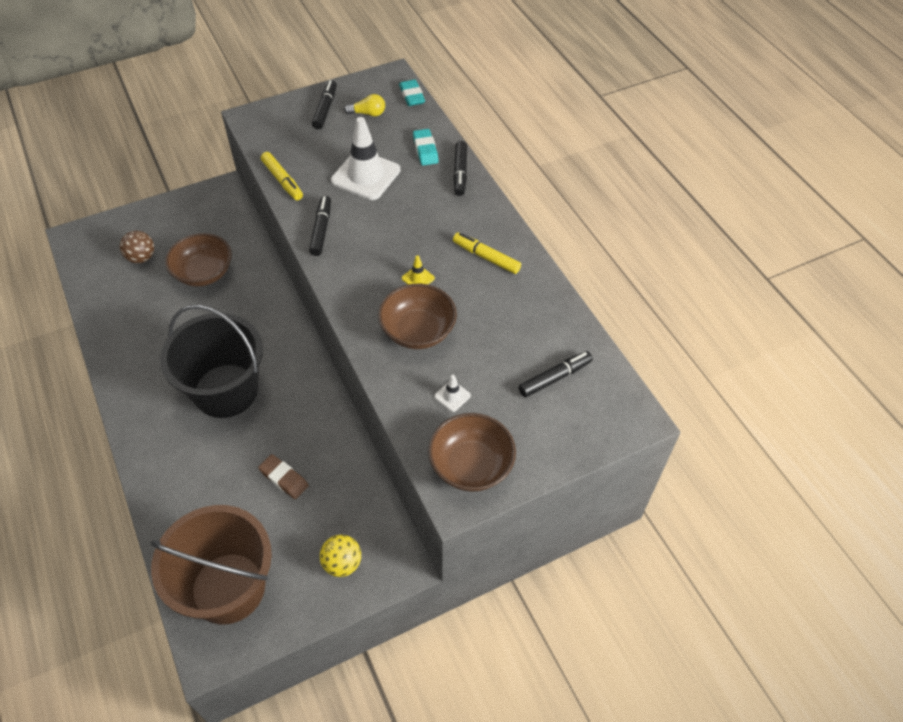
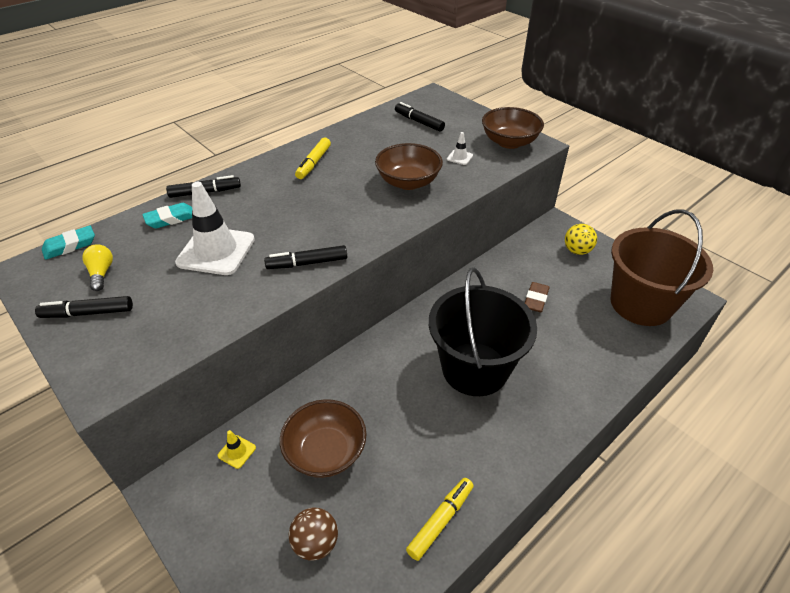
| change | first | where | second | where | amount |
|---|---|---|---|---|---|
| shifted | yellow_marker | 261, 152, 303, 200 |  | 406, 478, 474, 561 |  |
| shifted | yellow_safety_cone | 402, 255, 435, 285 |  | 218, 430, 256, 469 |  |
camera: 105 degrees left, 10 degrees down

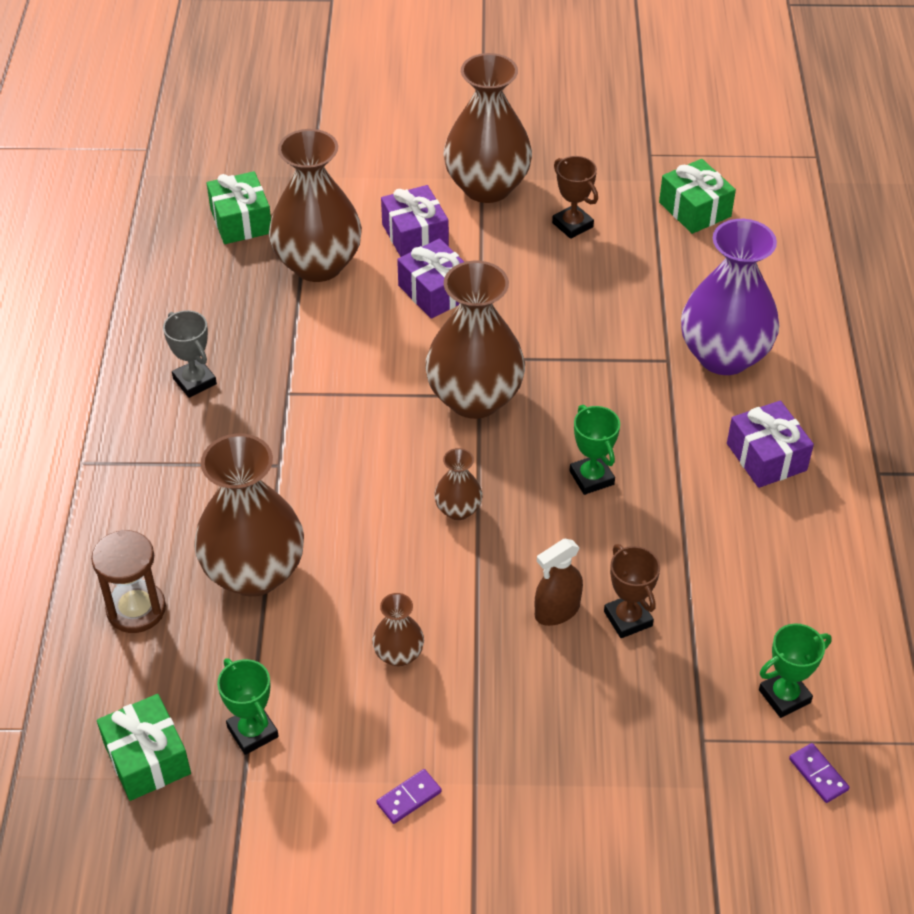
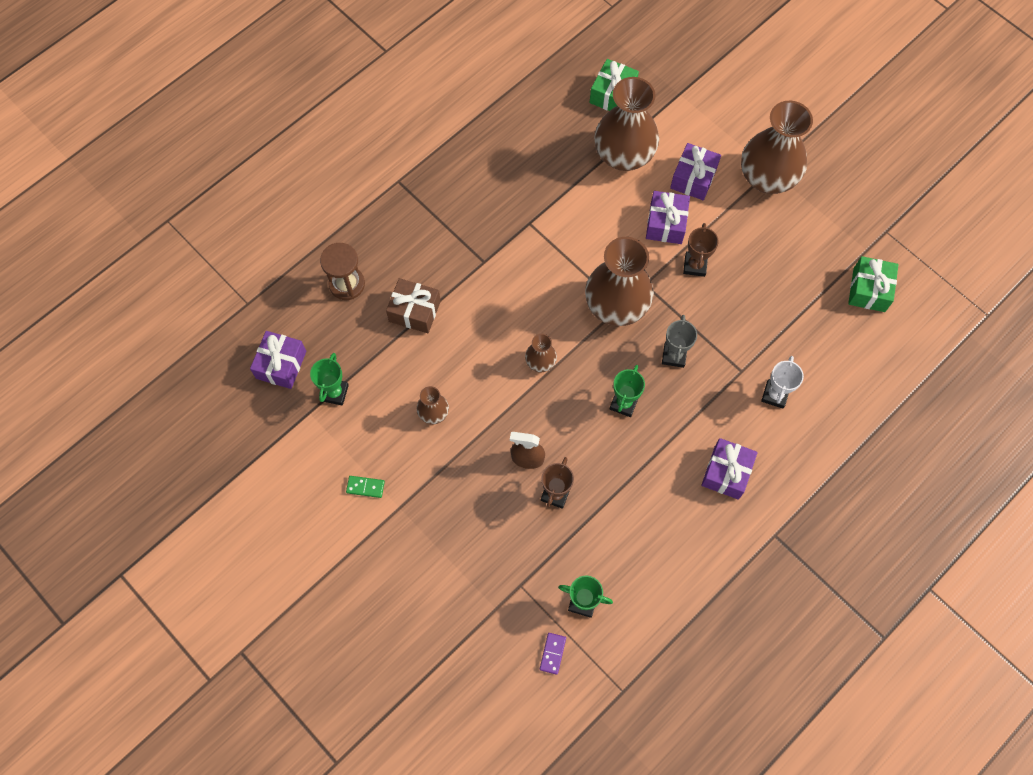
| change | first | where | second | where | amount |
|---|---|---|---|---|---|
| shifted | ash-grey_prize_cup | 163, 310, 217, 398 |  | 662, 315, 697, 368 |  |
| shifted | brown_prize_cup | 552, 156, 598, 239 |  | 683, 223, 719, 277 |  |
| swapped | brown_vase | 194, 434, 304, 597 | brown_gift | 386, 278, 441, 333 |  |
| swapped | purple_vase | 681, 219, 779, 375 | snow-white_prize_cup | 761, 356, 804, 409 |  |
| repainted | emerald_gift | 97, 694, 191, 801 | purple_gift | 250, 331, 306, 389 |  |
| repainted | purple_domino | 377, 769, 442, 824 | emerald_domino | 346, 476, 385, 498 |  |
camera: 45 degrees right, 20 degrees up

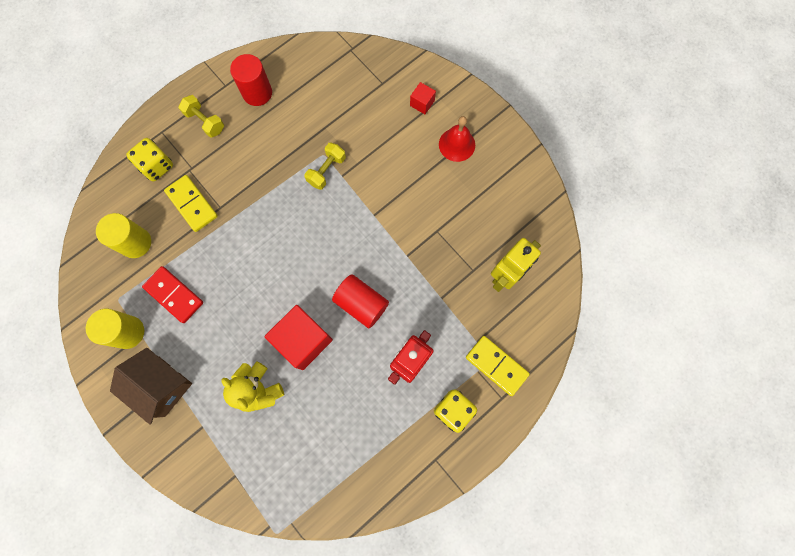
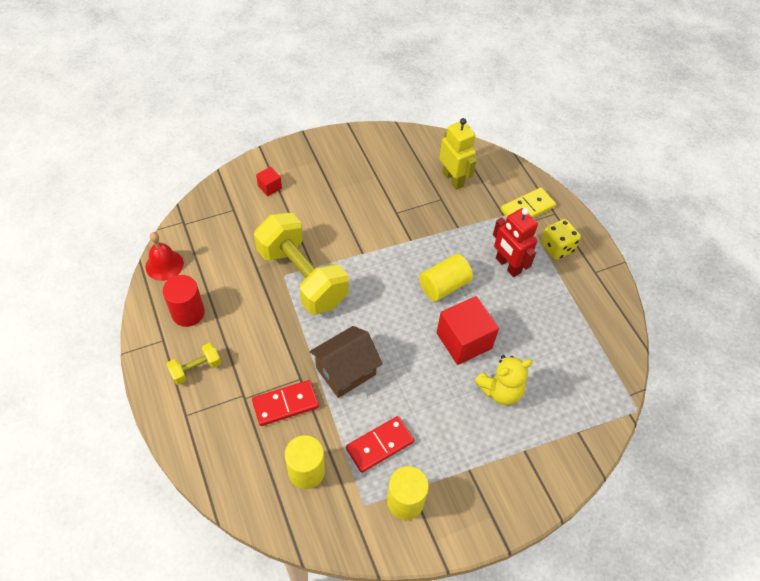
| change | first | where | second | where | amount |
|---|---|---|---|---|---|
| gone | yellow_die | 126, 138, 173, 181 |  |  |  |
| shifted | brown_cottage | 110, 348, 192, 425 |  | 309, 326, 383, 398 |  |
| shifted | crimson_bell | 439, 116, 475, 162 |  | 145, 232, 184, 281 |  |
| repainted | yellow_domino | 164, 175, 218, 232 | crimson_domino | 252, 380, 319, 426 |  |
| repainted | crimson_cylinder | 332, 274, 389, 328 | yellow_cylinder | 419, 254, 473, 301 |  |
| scaled | yellow_dumbbell | 304, 143, 346, 190 |  | 254, 213, 348, 314 | x2.30 |
camera: 75 degrees left, 20 degrees down

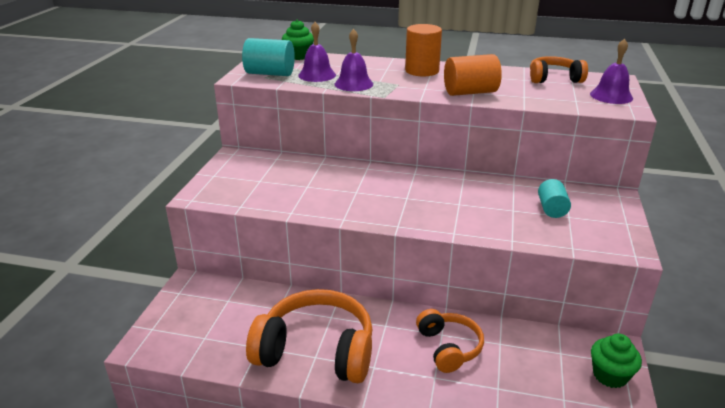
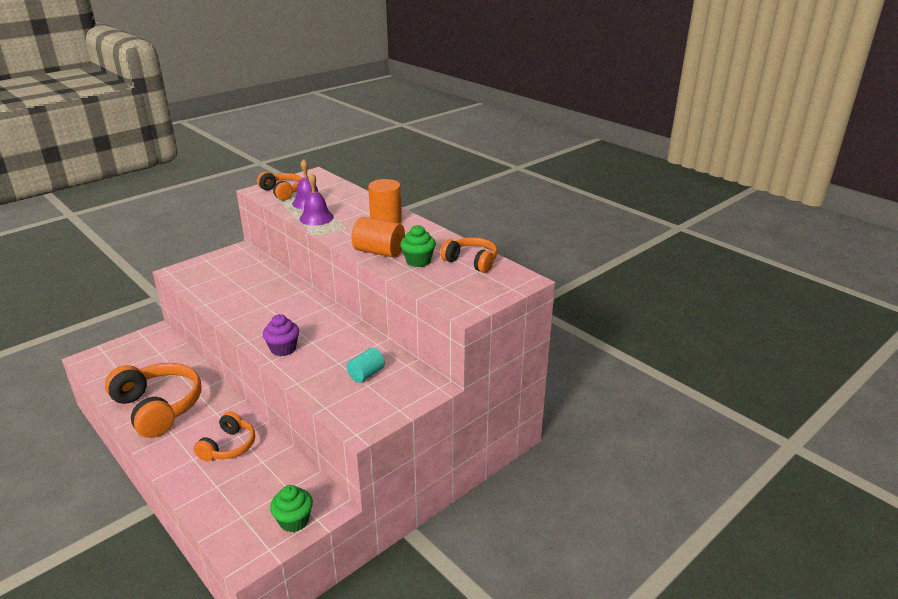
| change | first | where | second | where | amount |
|---|---|---|---|---|---|
| gone | purple_bell | 590, 39, 633, 104 |  |  |  |
| new |  |  | purple_cupcake | 263, 314, 299, 356 |  |
| shifted | emerald_cupcake | 282, 20, 314, 60 |  | 400, 225, 436, 267 |  |
| swapped | teal_cylinder | 242, 38, 295, 76 | bright_orange_over-ear_headphones | 257, 172, 302, 200 |  |
camera: 35 degrees right, 0 degrees up

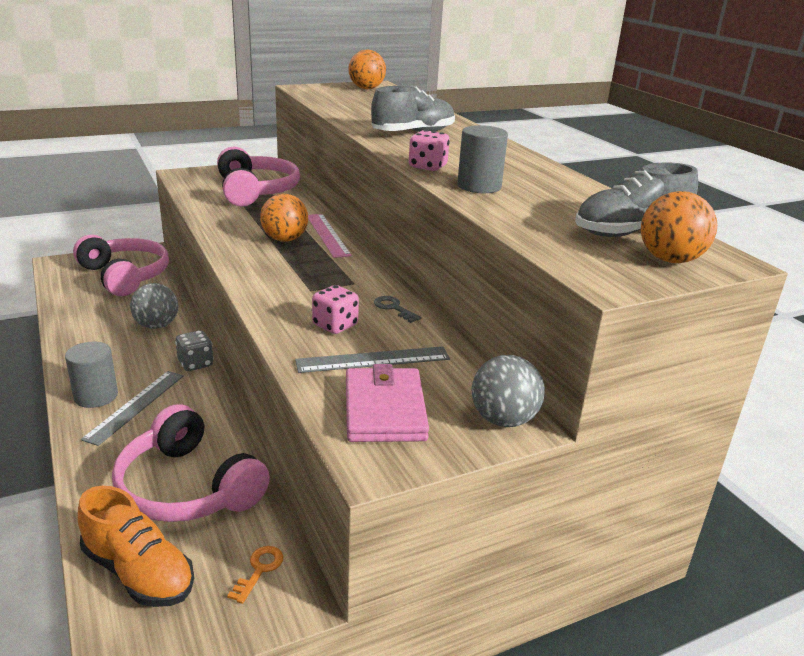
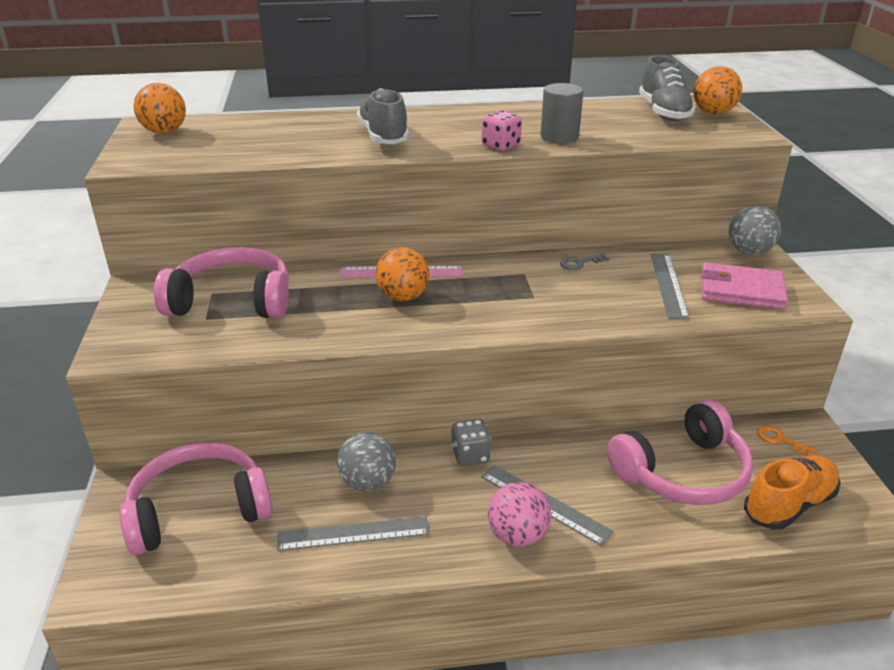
| change | first | where | second | where | amount |
|---|---|---|---|---|---|
| gone | pink_die | 312, 285, 359, 334 |  |  |  |
| new |  |  | ash-grey_measuring_stick | 277, 516, 429, 551 |  |
| swapped | ash-grey_cylinder | 65, 341, 118, 408 | pink_play_ball | 488, 482, 551, 547 |  |
camera: 70 degrees left, 5 degrees up

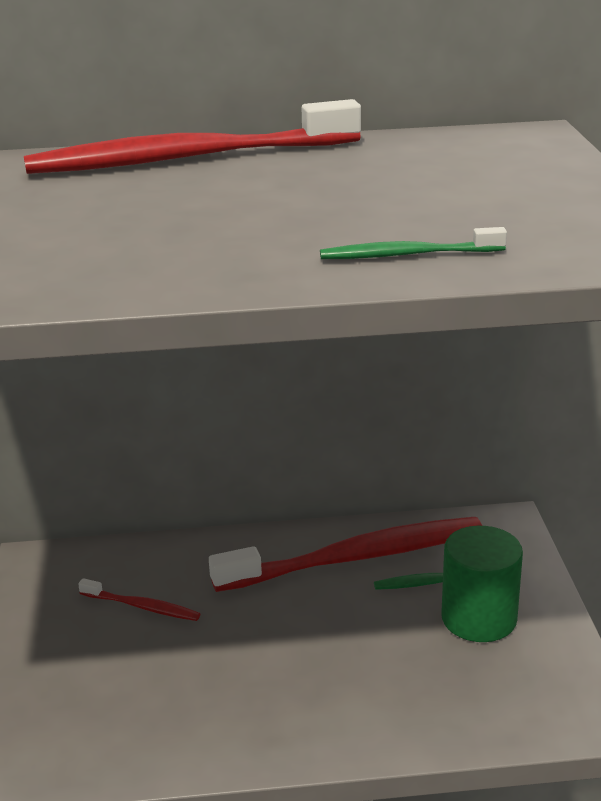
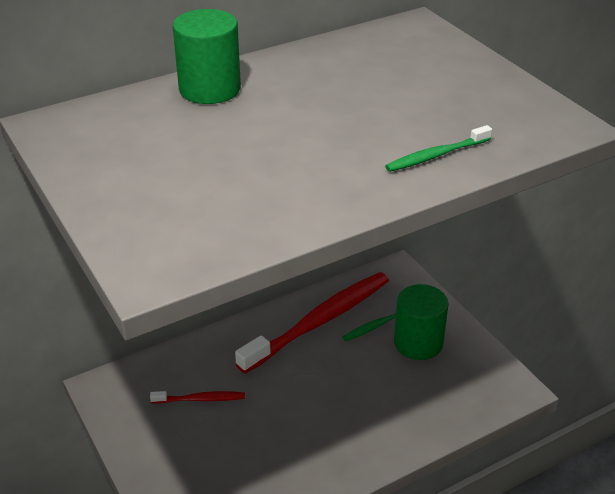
| change | first | where | second | where | amount |
|---|---|---|---|---|---|
| swapped | crimson_dental_brush | 24, 99, 361, 174 | emerald_cylinder | 173, 9, 241, 104 |  |
camera: 25 degrees left, 10 degrees up

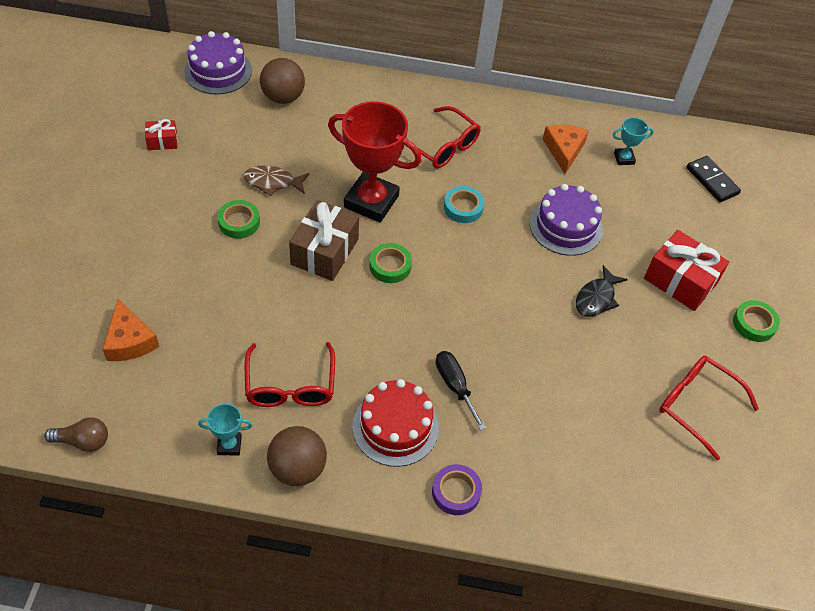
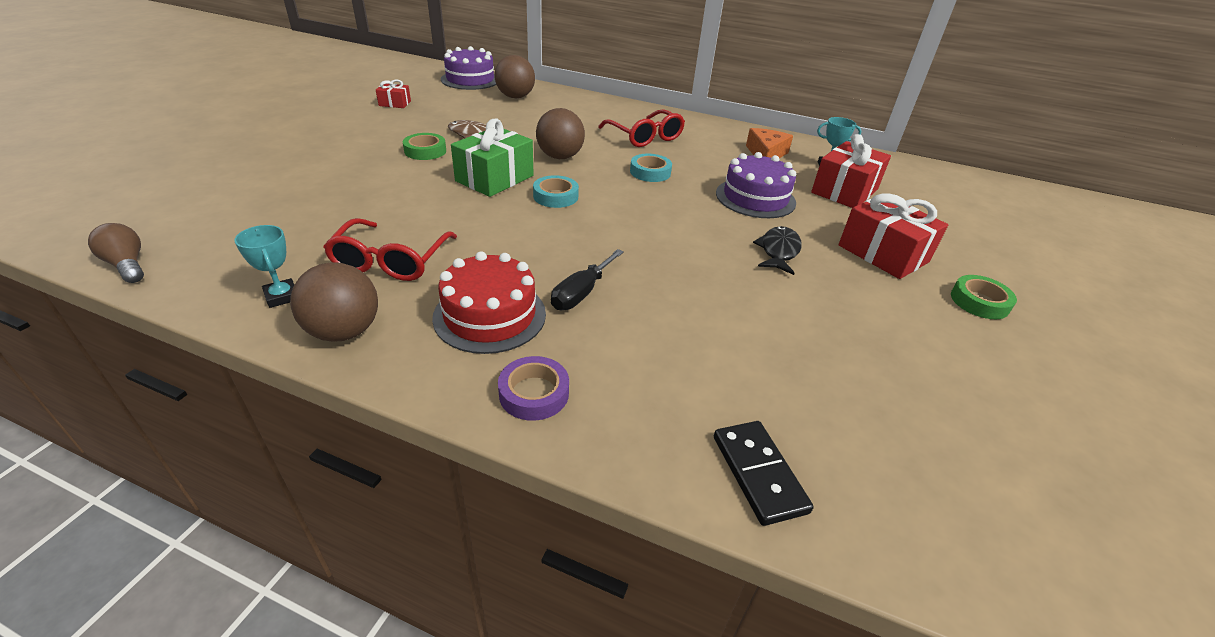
| change | first | where | second | where | amount |
|---|---|---|---|---|---|
| gone | bright_orange_cheese_wedge | 103, 299, 159, 361 |  |  |  |
| gone | crimson_glasses | 659, 356, 759, 460 |  |  |  |
| new |  |  | crimson_gift | 811, 134, 891, 208 |  |
| shifted | jet-black_domino | 686, 156, 741, 202 |  | 714, 421, 814, 526 |  |
| swapped | crimson_prize_cup | 328, 101, 422, 223 | brown_play_ball | 536, 108, 585, 159 |  |
| repainted | brown_gift | 289, 200, 359, 281 | emerald_gift | 451, 118, 534, 197 |  |
| repainted | emerald_sticky_tape | 369, 243, 412, 283 | teal_sticky_tape | 533, 175, 579, 208 |  |
| rotated | brown_bulb | 44, 417, 108, 452 |  | 88, 223, 144, 283 | 150 degrees counterclockwise |
| rotated | teal_prize_cup | 198, 404, 253, 456 |  | 235, 225, 294, 308 | 45 degrees clockwise |
| rotated | jet-black_flat_screwdriver | 436, 351, 486, 430 |  | 551, 249, 624, 310 | 135 degrees counterclockwise |
| rotated | jet-black_fish_figure | 576, 265, 628, 317 |  | 753, 226, 802, 275 | 150 degrees clockwise |
camera: 15 degrees right, 15 degrees down

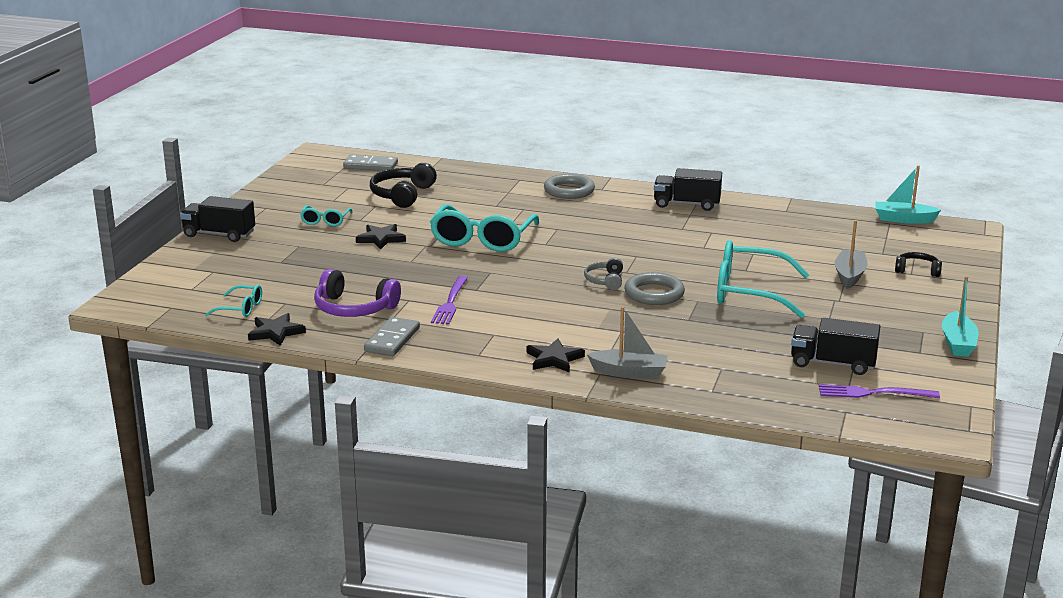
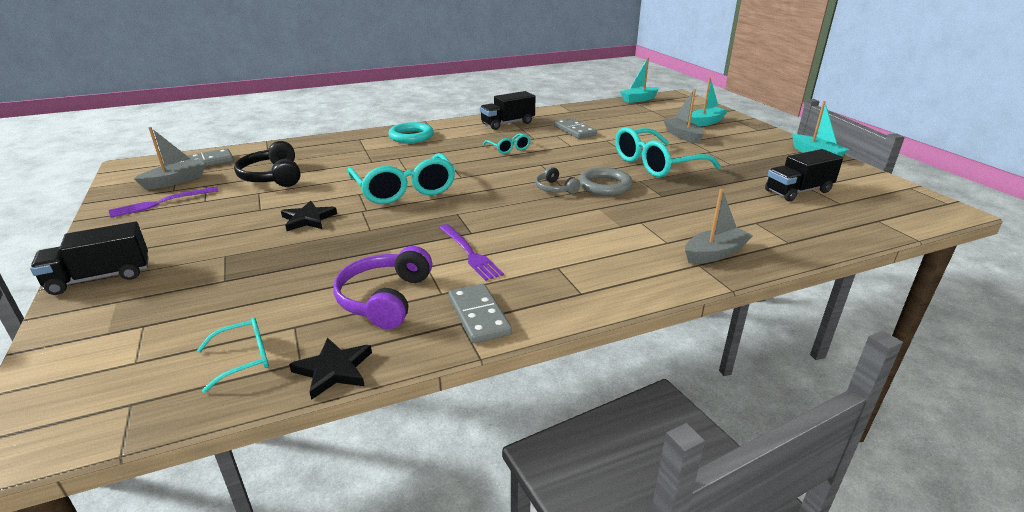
| change | first | where | second | where | amount |
|---|---|---|---|---|---|
| gone | jet-black_star_shape | 527, 338, 585, 373 |  |  |  |
| new |  |  | ash-grey_boat | 134, 127, 206, 189 |  |
| new |  |  | ash-grey_domino | 554, 118, 597, 139 |  |
| shifted | teal_glasses | 300, 205, 353, 226 |  | 483, 133, 530, 154 |  |
| shifted | purple_dinner_fork | 819, 384, 940, 398 |  | 109, 187, 218, 218 |  |
| swapped | jet-black_over-ear_headphones | 895, 252, 942, 277 | teal_boat | 691, 78, 728, 127 |  |
| repainted | ash-grey_ring | 544, 174, 595, 199 | teal_ring | 388, 122, 434, 143 |  |
| rotated | purple_over-ear_headphones | 314, 269, 401, 317 |  | 333, 246, 432, 329 | 120 degrees clockwise |
camera: 40 degrees left, 5 degrees up

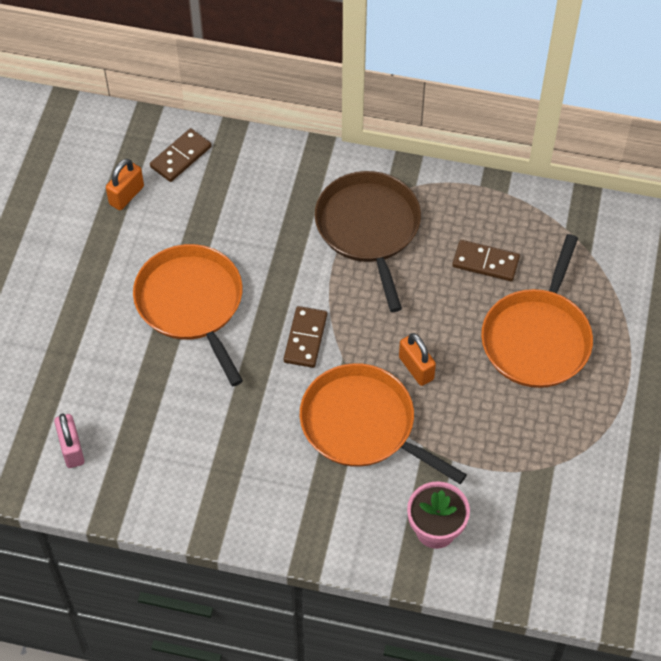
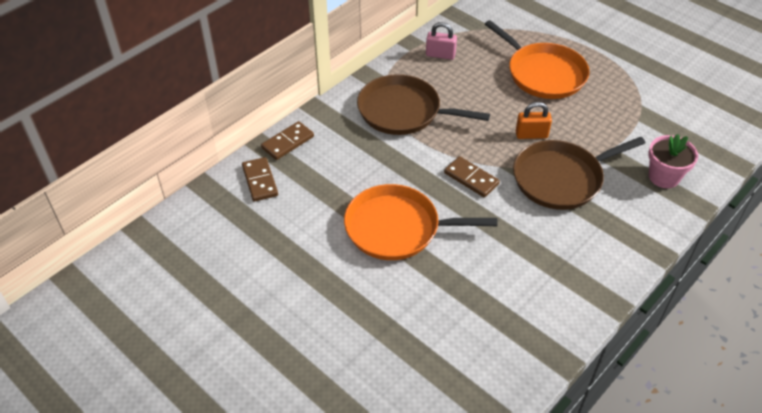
| change | first | where | second | where | amount |
|---|---|---|---|---|---|
| gone | bright_orange_lock | 106, 159, 144, 210 |  |  |  |
| shifted | pink_lock | 54, 413, 84, 468 |  | 426, 22, 457, 60 |  |
| shifted | brown_domino | 453, 240, 520, 281 |  | 261, 121, 314, 160 |  |
| repainted | bright_orange_pan | 300, 363, 467, 484 | brown_pan | 513, 137, 645, 210 |  |
camera: 60 degrees left, 10 degrees down

